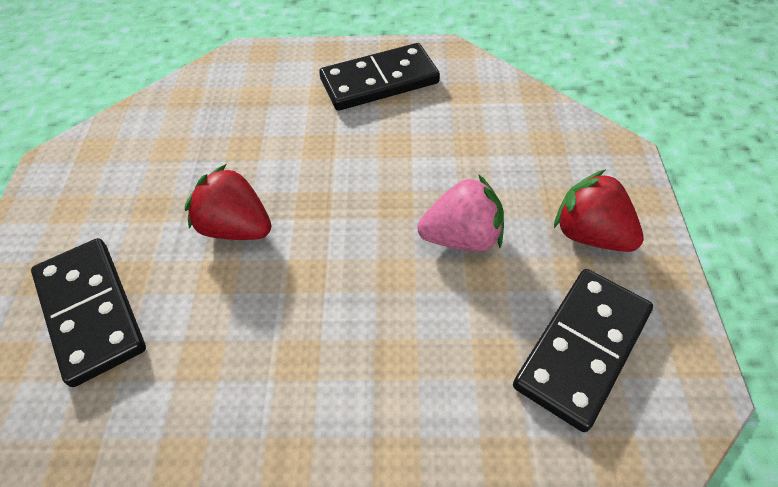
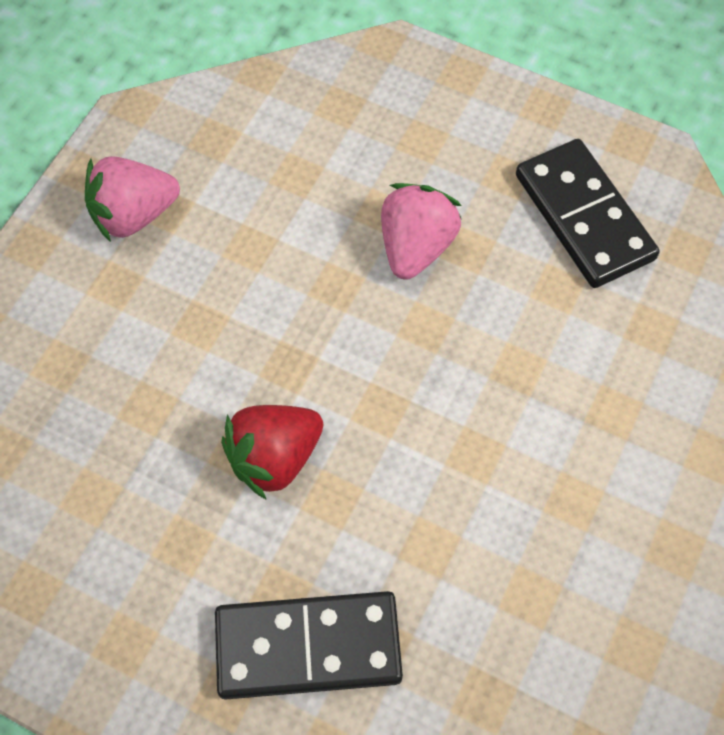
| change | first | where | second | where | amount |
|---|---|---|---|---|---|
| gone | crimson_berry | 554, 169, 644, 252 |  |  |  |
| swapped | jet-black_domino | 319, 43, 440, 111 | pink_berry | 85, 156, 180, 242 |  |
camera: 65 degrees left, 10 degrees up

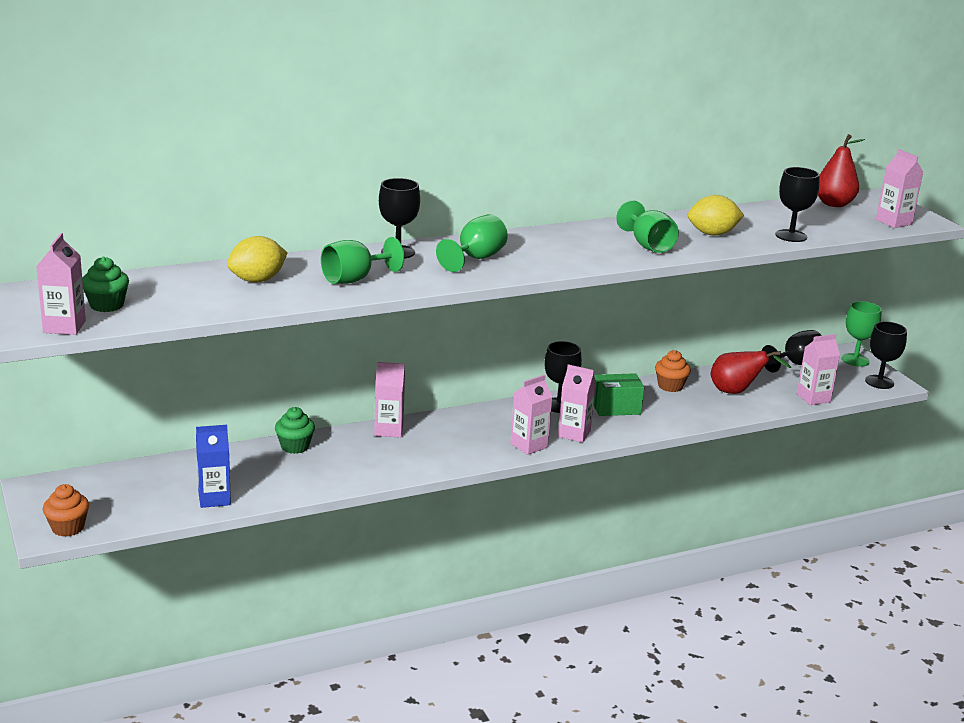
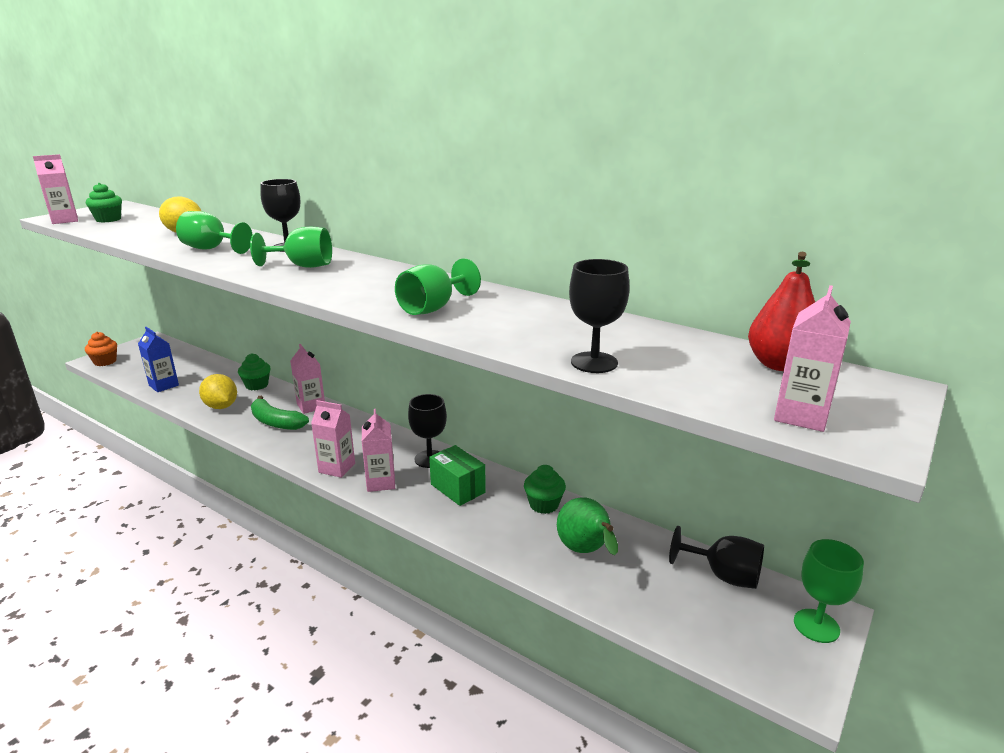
| change | first | where | second | where | amount |
|---|---|---|---|---|---|
| gone | pink_milk_carton | 797, 334, 840, 405 |  |  |  |
| gone | jet-black_chalice | 865, 321, 907, 389 |  |  |  |
| new |  |  | emerald_banana_fruit | 251, 396, 309, 430 |  |
| shifted | yellow_toy_lemon | 688, 195, 744, 236 |  | 199, 374, 237, 409 |  |
| repainted | bright_orange_cupcake | 655, 350, 691, 392 | emerald_cupcake | 524, 465, 566, 514 |  |
| repainted | crimson_toy_pear | 711, 351, 791, 394 | emerald_toy_pear | 557, 497, 618, 555 |  |
camera: 60 degrees right, 0 degrees up

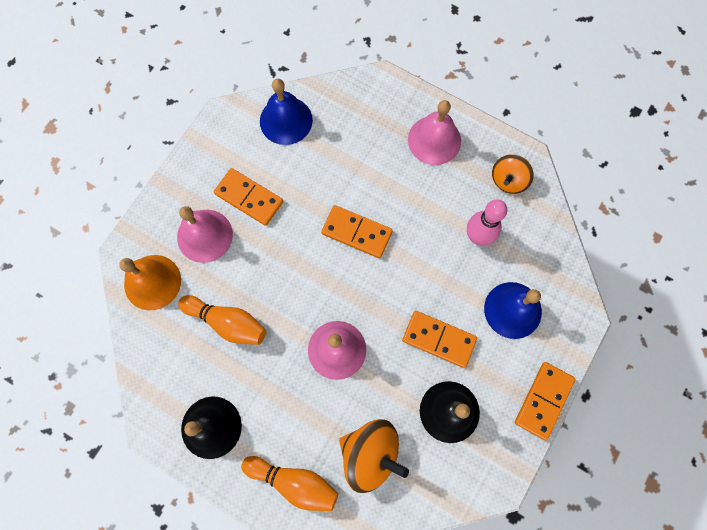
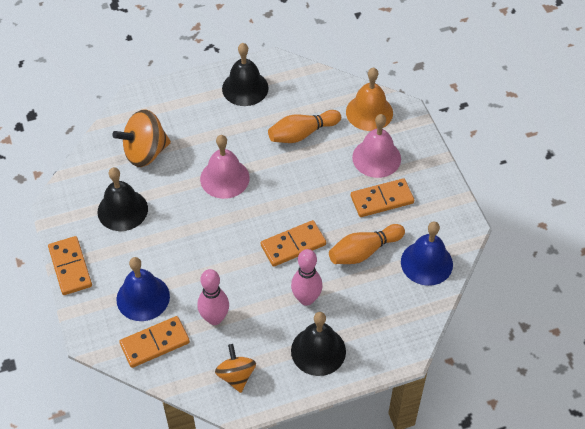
| change | first | where | second | where | amount |
|---|---|---|---|---|---|
| new |  |  | pink_skittle | 291, 249, 323, 306 |  |
| shifted | bright_orange_skittle | 241, 456, 338, 511 |  | 329, 224, 405, 264 |  |
| shifted | bright_orange_domino | 402, 311, 477, 368 |  | 119, 316, 190, 368 |  |
| repainted | pink_bell | 408, 100, 461, 165 | jet-black_bell | 291, 312, 346, 376 |  |
camera: 130 degrees right, 20 degrees down

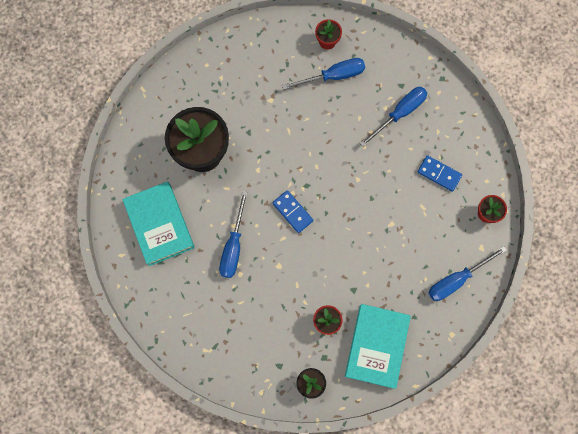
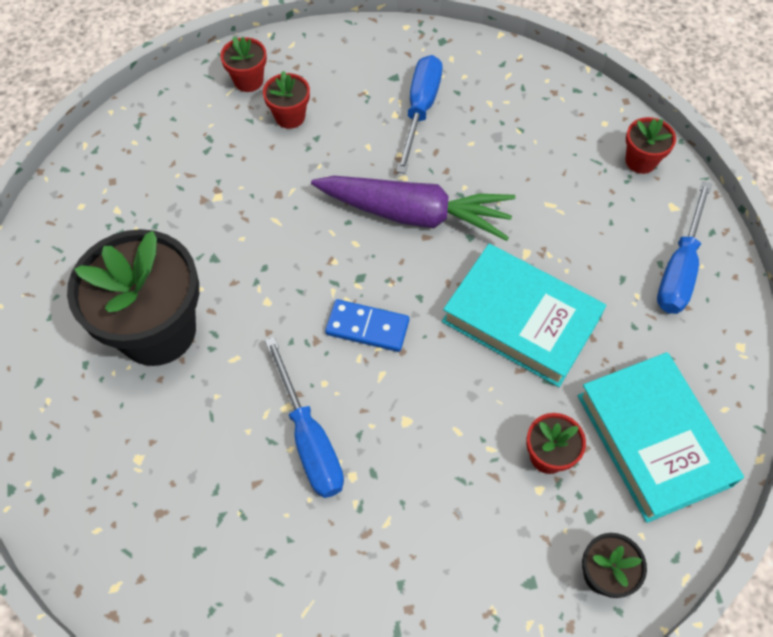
| change | first | where | second | where | amount |
|---|---|---|---|---|---|
| gone | cobalt_domino | 417, 155, 462, 192 |  |  |  |
| new |  |  | purple_carrot | 311, 176, 515, 241 |  |
| shifted | teal_hardcover | 122, 181, 195, 266 |  | 442, 244, 606, 387 |  |
| swapped | cobalt_flat_screwdriver | 282, 58, 365, 90 | crimson_flower_pot | 263, 71, 310, 129 |  |
camera: 35 degrees left, 15 degrees down

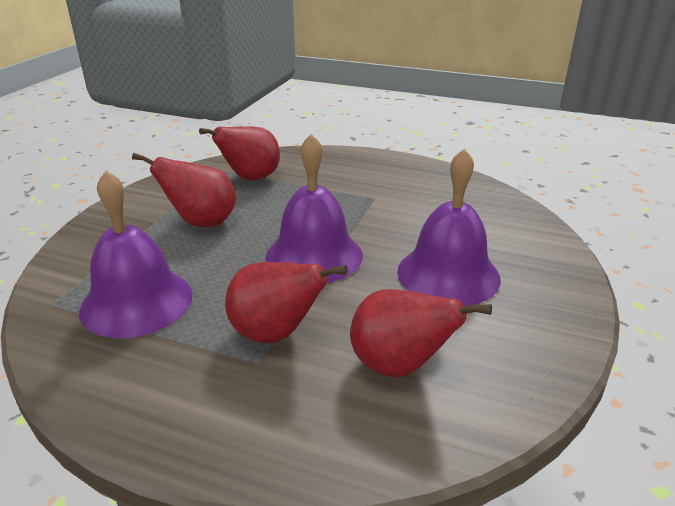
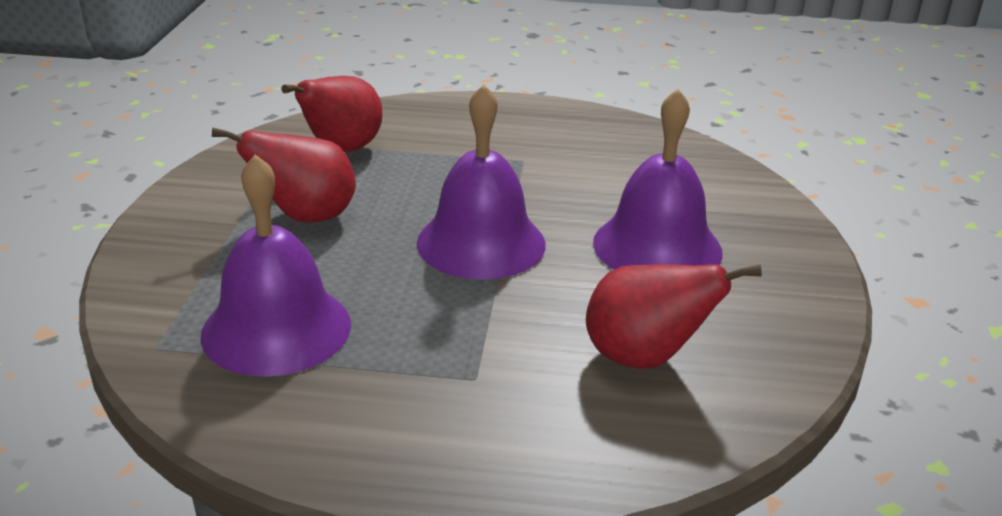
| change | first | where | second | where | amount |
|---|---|---|---|---|---|
| gone | crimson_toy_pear | 225, 262, 348, 343 |  |  |  |
camera: 15 degrees left, 0 degrees up

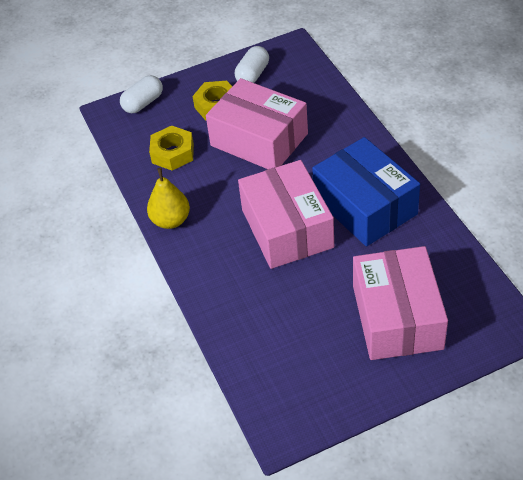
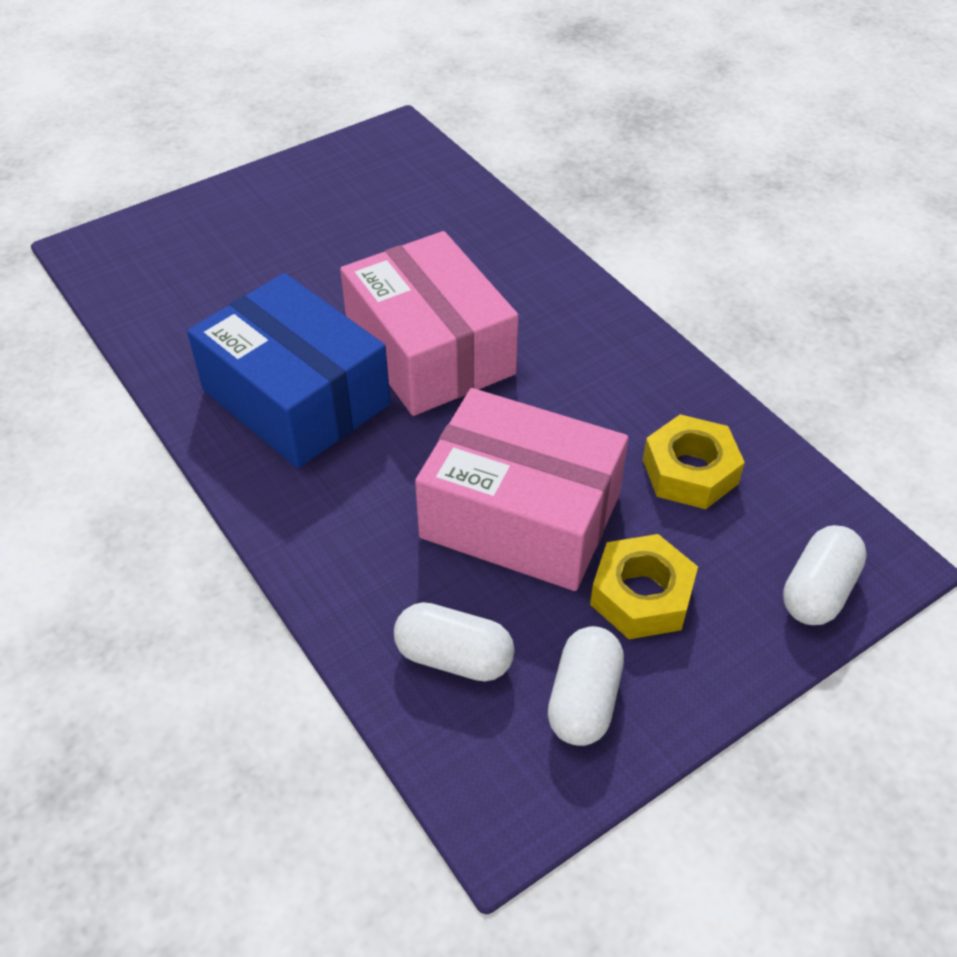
| change | first | where | second | where | amount |
|---|---|---|---|---|---|
| gone | yellow_toy_pear | 147, 168, 190, 229 |  |  |  |
| gone | pink_package | 353, 246, 448, 360 |  |  |  |
| new |  |  | snow-white_pill_shape | 394, 602, 515, 681 |  |
camera: 165 degrees right, 0 degrees up

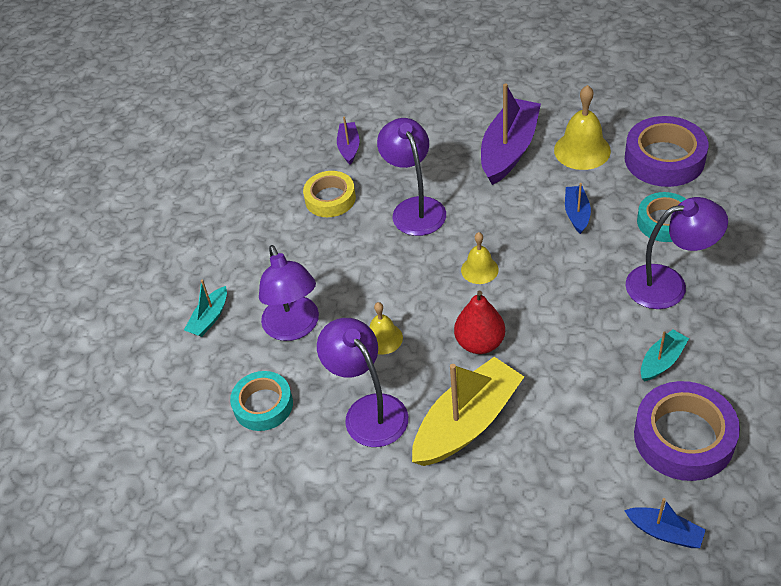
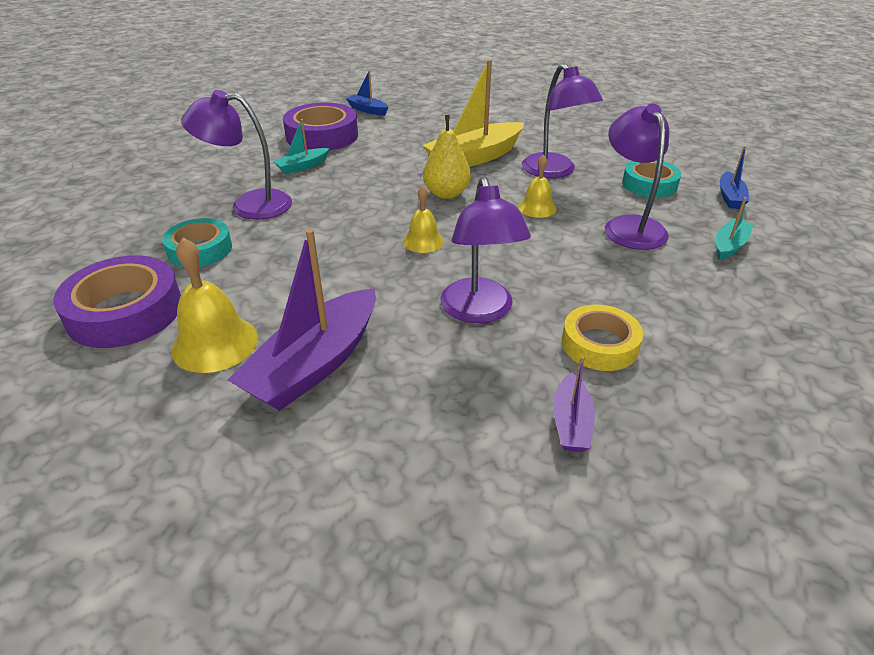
| change | first | where | second | where | amount |
|---|---|---|---|---|---|
| shifted | cobalt_boat | 565, 183, 591, 234 |  | 720, 146, 749, 209 |  |
| repainted | crimson_toy_pear | 454, 291, 505, 354 | yellow_toy_pear | 423, 115, 471, 199 |  |
camera: 175 degrees left, 10 degrees down

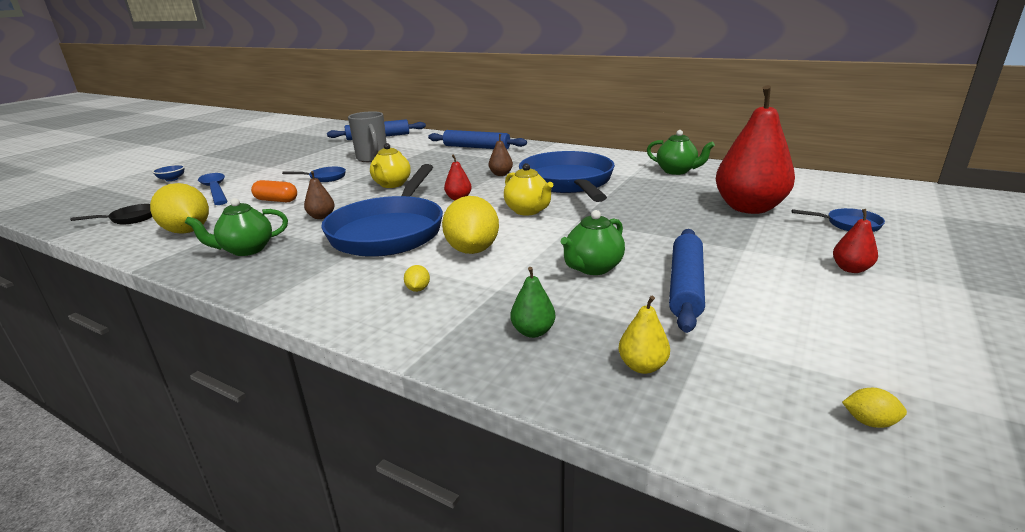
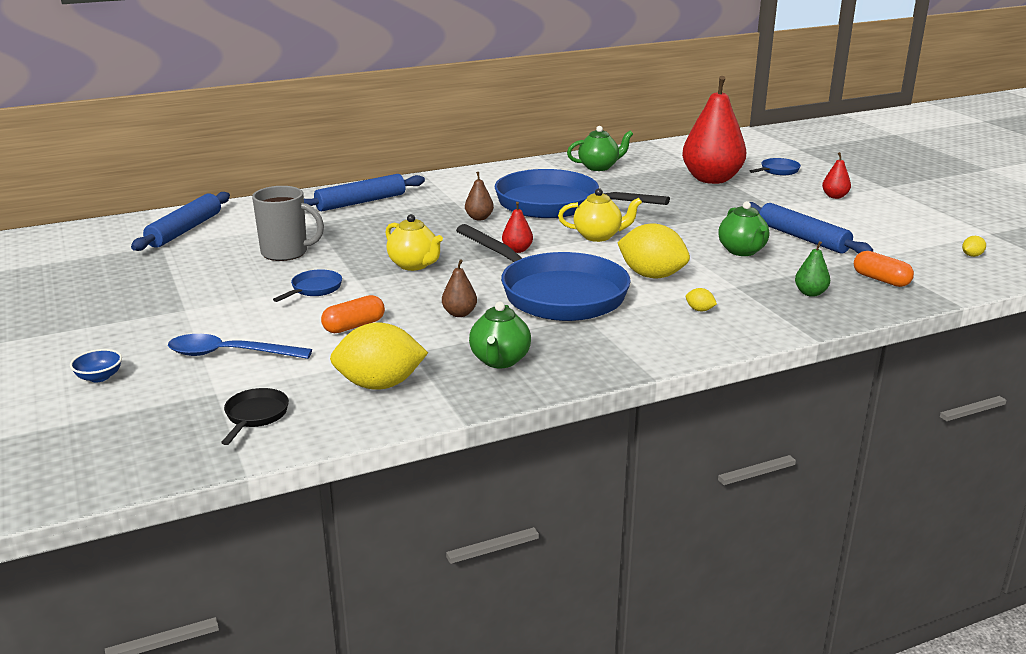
| change | first | where | second | where | amount |
|---|---|---|---|---|---|
| swapped | yellow_toy_pear | 619, 296, 670, 374 | bright_orange_pill_shape | 854, 251, 914, 287 |  |
camera: 55 degrees left, 0 degrees up

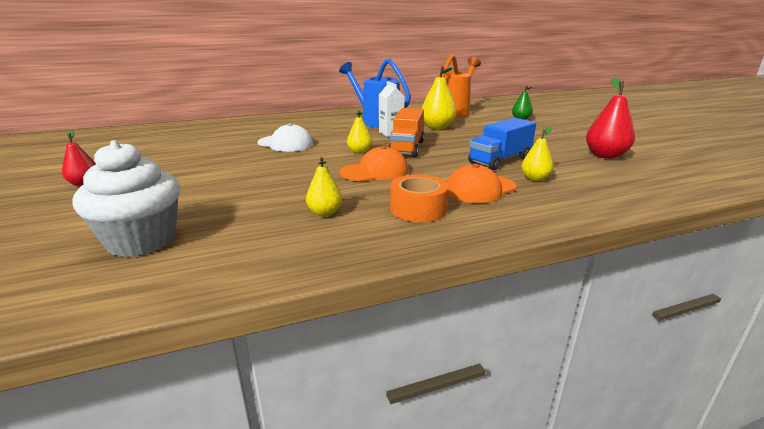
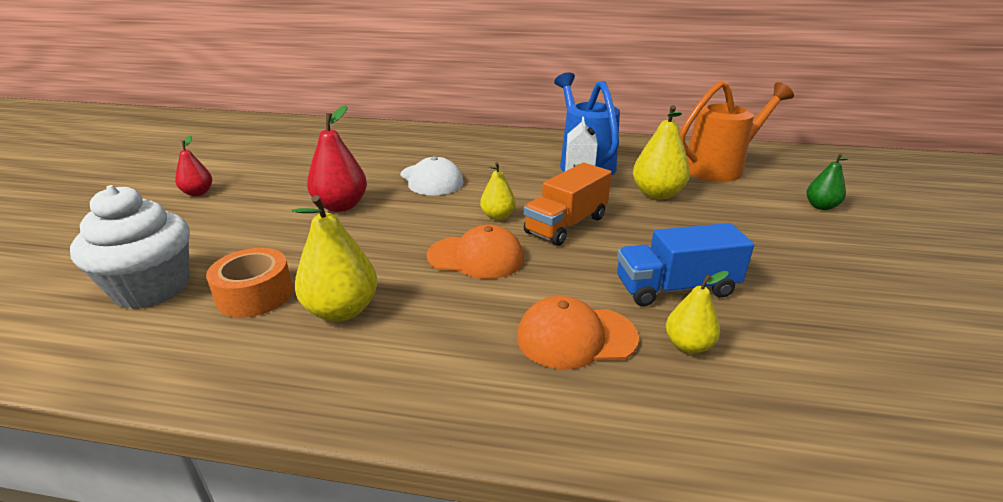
| change | first | where | second | where | amount |
|---|---|---|---|---|---|
| shifted | bright_orange_sticky_tape | 390, 175, 449, 222 |  | 206, 248, 293, 318 |  |
| shifted | crimson_toy_pear | 586, 77, 635, 159 |  | 307, 105, 367, 212 |  |
| scaled | yellow_toy_pear | 306, 157, 342, 216 |  | 291, 195, 378, 322 | x1.66 |
camera: 30 degrees right, 5 degrees up

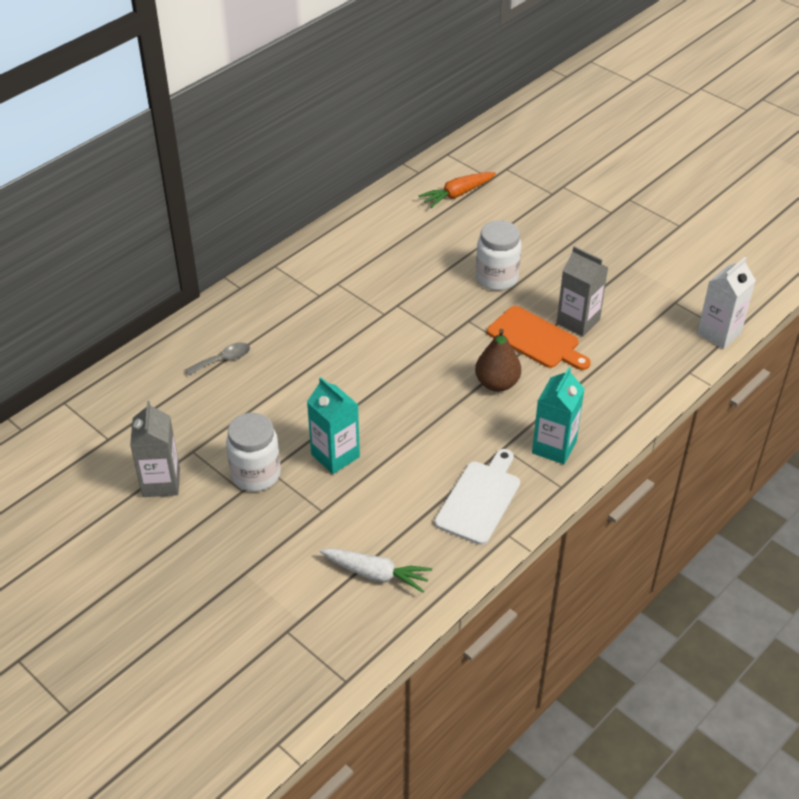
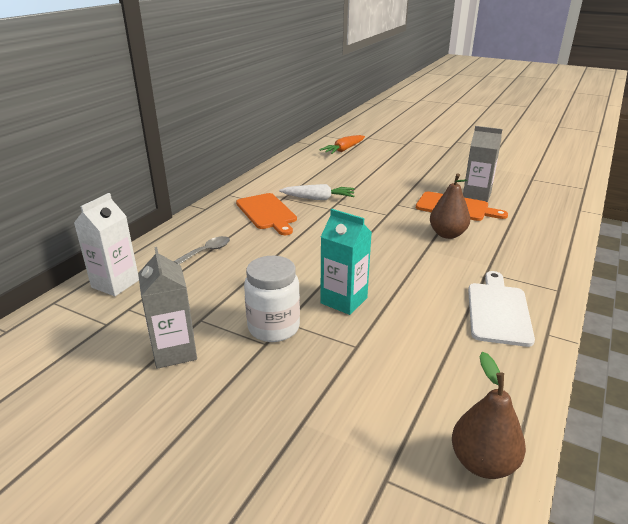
| change | first | where | second | where | amount |
|---|---|---|---|---|---|
| gone | snow-white_jam_jar | 476, 220, 522, 291 |  |  |  |
| gone | teal_milk_carton | 532, 367, 585, 464 |  |  |  |
| new |  |  | bright_orange_cutting_board | 236, 193, 297, 235 |  |
| new |  |  | brown_toy_pear | 452, 352, 526, 479 |  |
| shifted | snow-white_carrot | 320, 548, 432, 593 |  | 279, 184, 355, 200 |  |
| shifted | snow-white_milk_carton | 697, 257, 756, 349 |  | 74, 193, 139, 296 |  |
camera: 15 degrees left, 15 degrees down

